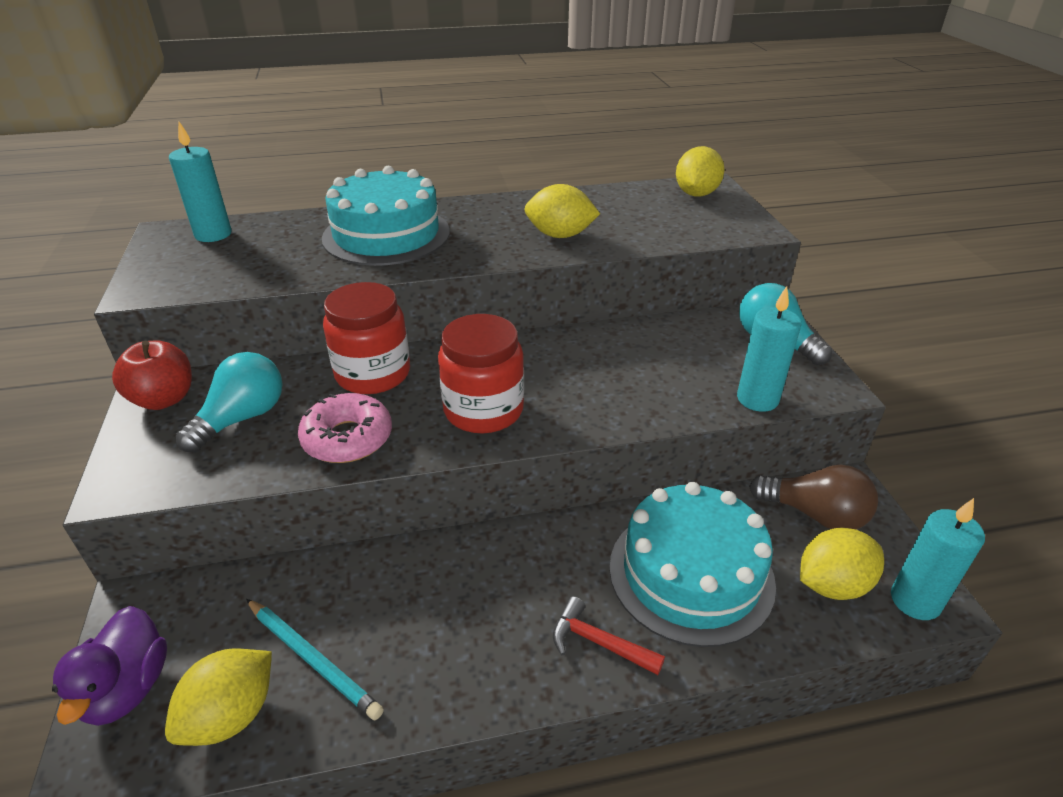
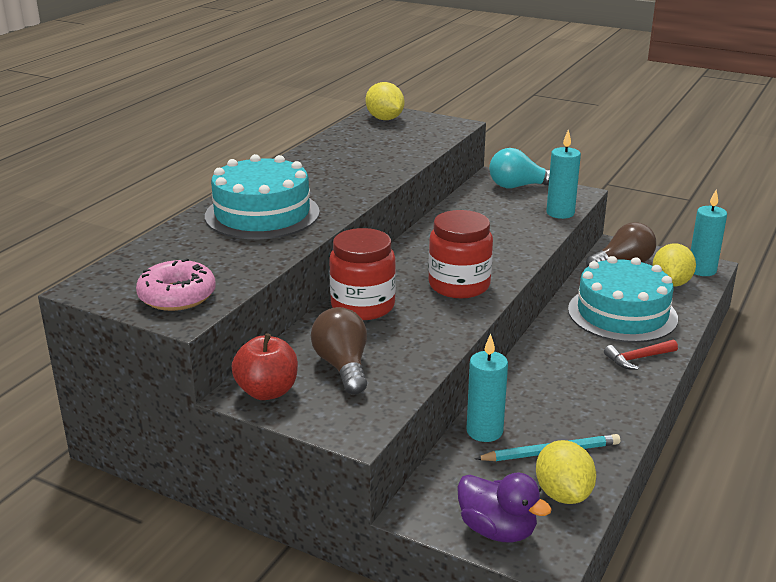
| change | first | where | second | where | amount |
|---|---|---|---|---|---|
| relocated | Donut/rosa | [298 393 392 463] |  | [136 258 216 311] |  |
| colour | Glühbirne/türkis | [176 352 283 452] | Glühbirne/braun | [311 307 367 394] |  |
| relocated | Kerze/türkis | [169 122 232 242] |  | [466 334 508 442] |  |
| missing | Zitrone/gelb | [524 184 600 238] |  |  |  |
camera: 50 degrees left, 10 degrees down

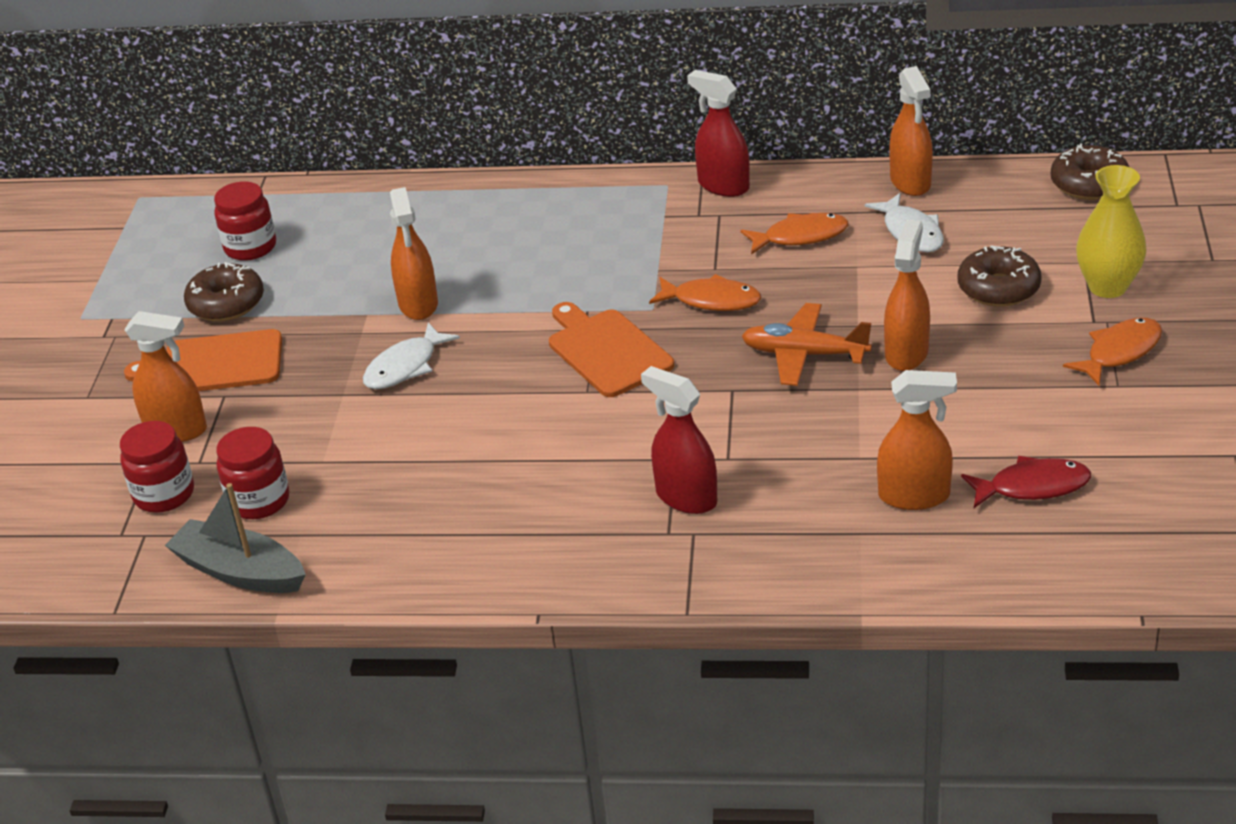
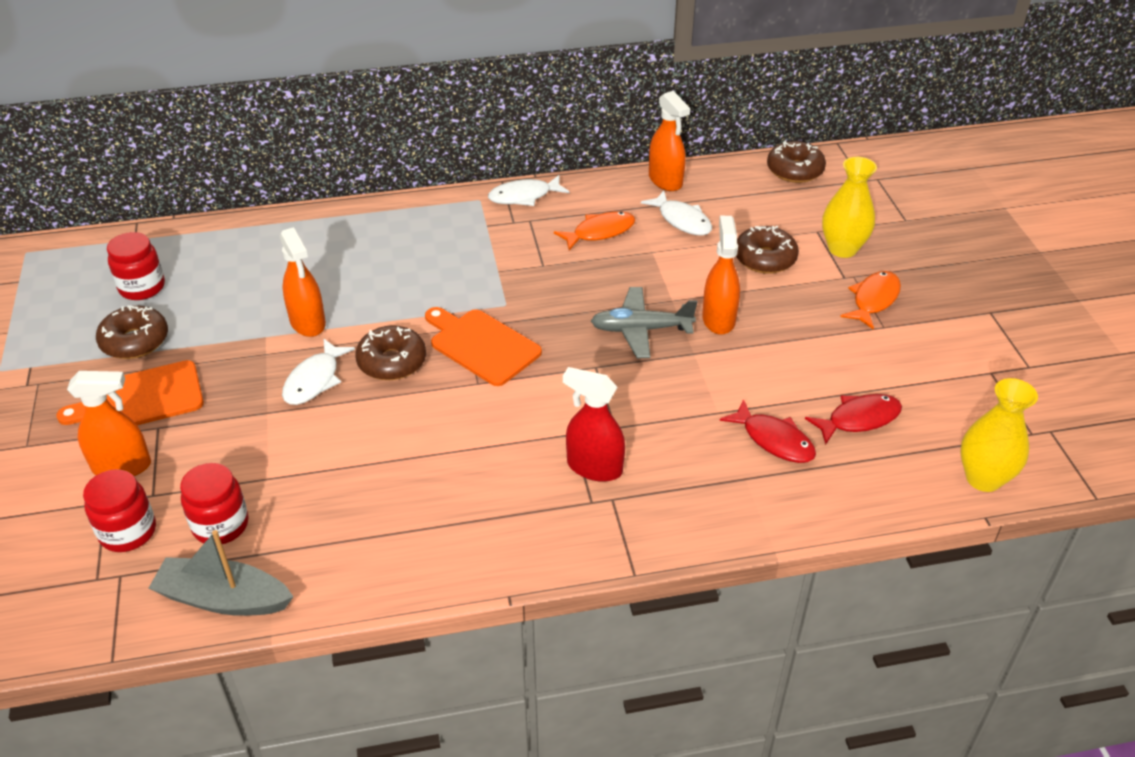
| change | first | where | second | where | amount |
|---|---|---|---|---|---|
| appeared |  |  | Donut/braun | [355 325 426 380] |  |
| exchanged | Sprühflasche/rot | [687 70 750 197] | Fisch/weiß | [488 175 569 206] |  |
| colour | Flugzeug/orange | [742 303 872 386] | Flugzeug/grau | [591 287 697 358] |  |
| exchanged | Sprühflasche/orange | [877 370 957 510] | Fisch/rot | [720 399 816 463] |  |
| appeared |  |  | Vase/gelb | [961 378 1038 492] |  |
| missing | Fisch/orange | [649 274 761 311] |  |  |  |
camera: 20 degrees left, 5 degrees up

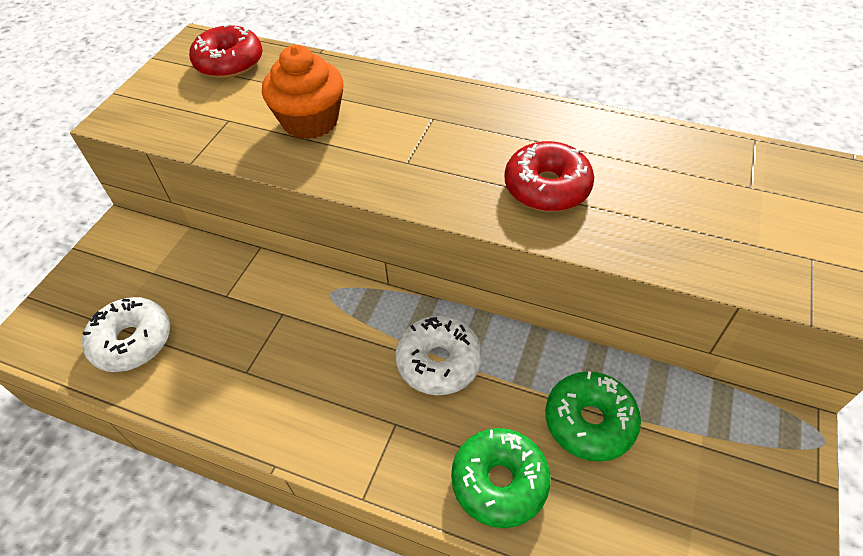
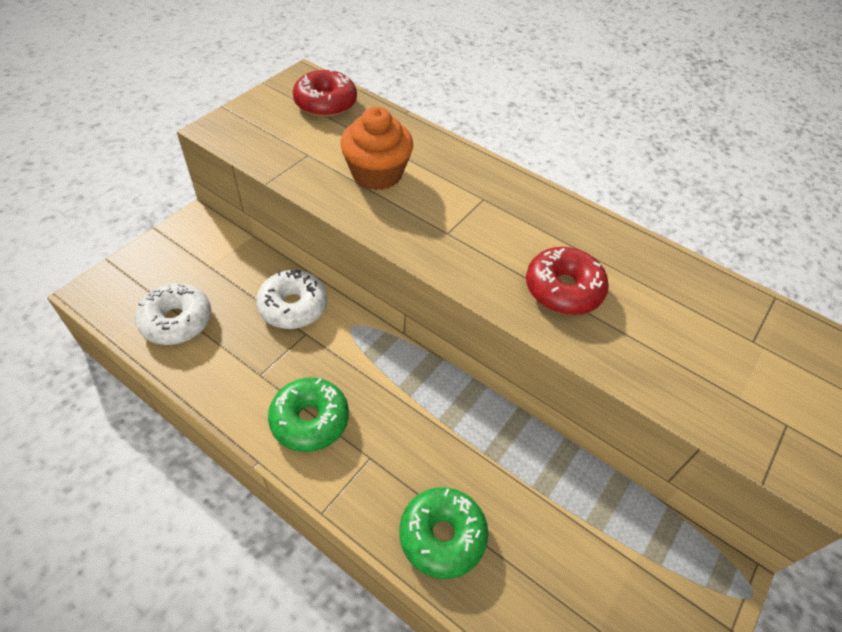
| change | first | where | second | where | amount |
|---|---|---|---|---|---|
| relocated | Donut/weiß | [395 316 482 395] |  | [256 270 327 329] |  |
| relocated | Donut/grün | [545 371 641 462] |  | [268 377 349 452] |  |
camera: 10 degrees right, 0 degrees up

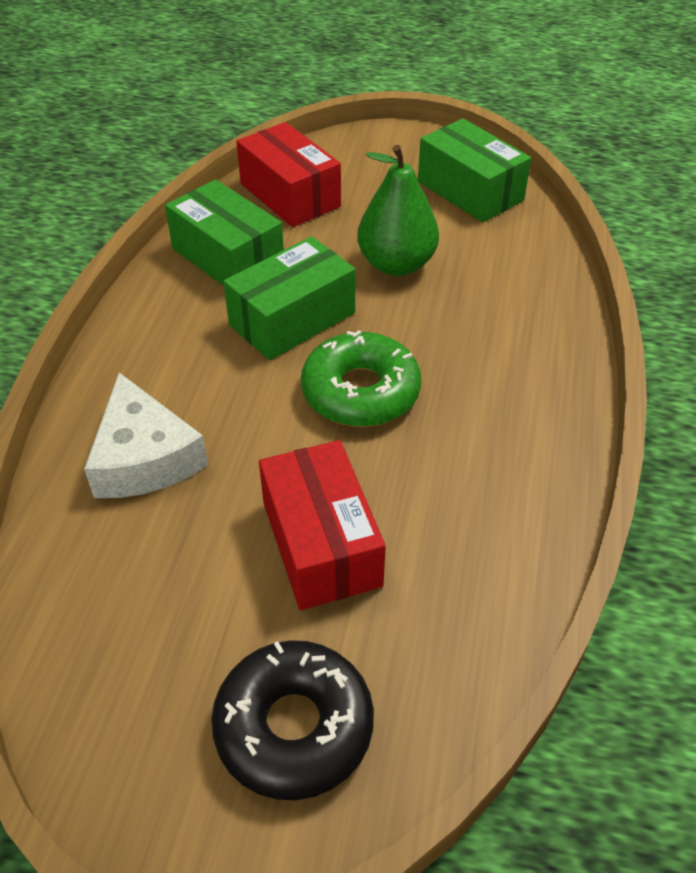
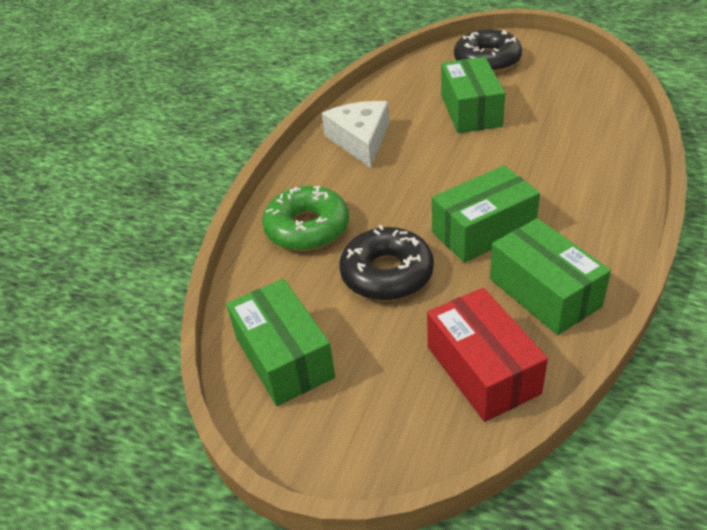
| change | first | where | second | where | amount |
|---|---|---|---|---|---|
| relocated | Donut/grün | [301 330 421 427] |  | [262 185 349 251] |  |
| relocated | Käse/weiß | [84 373 208 498] |  | [322 101 389 168] |  |
| exchanged | Birne/grün | [357 145 439 276] | Donut/schwarz | [339 225 434 301] |  |
| colour | Schachtel/rot | [259 440 386 610] | Schachtel/grün | [441 57 505 133] |  |
camera: 165 degrees left, 5 degrees down

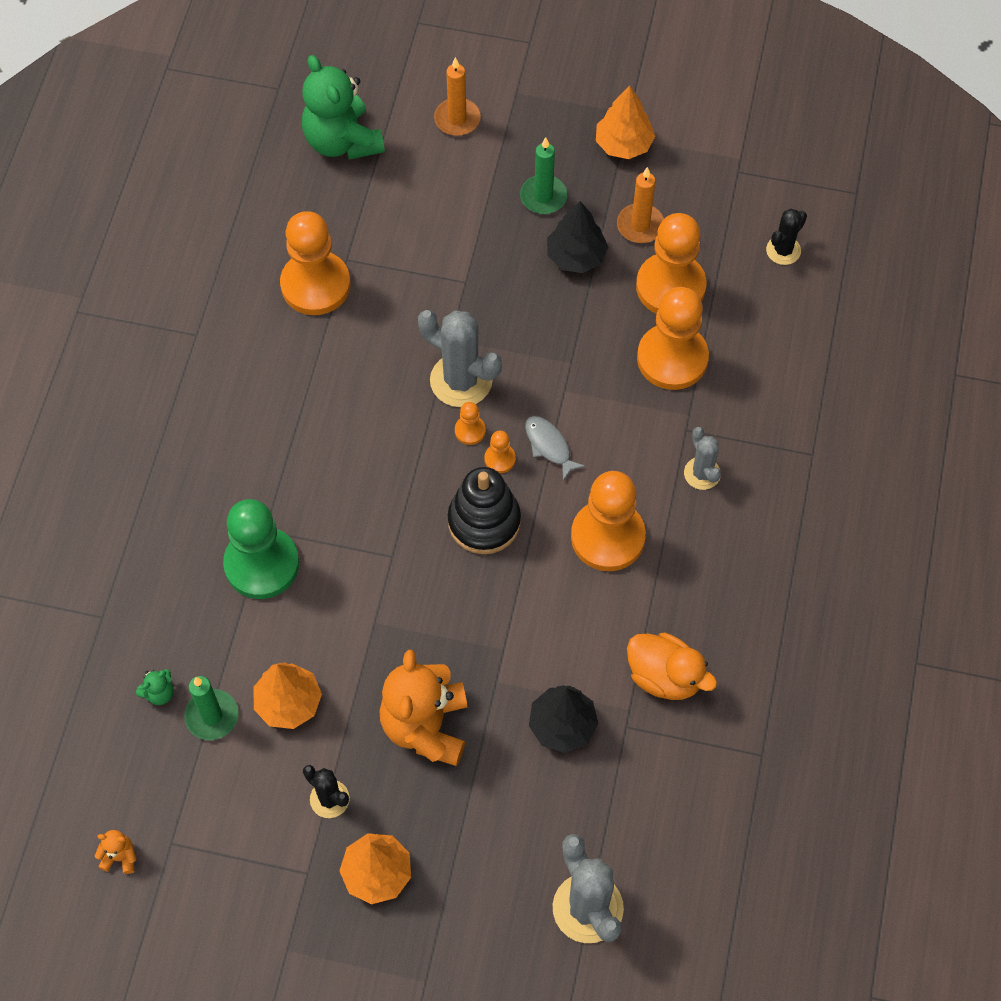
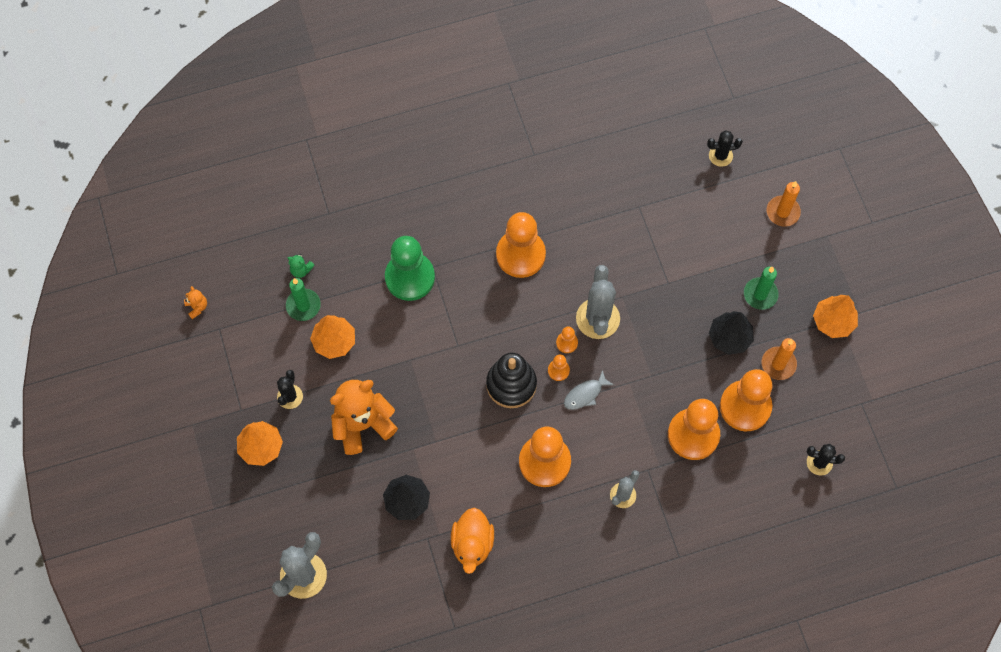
| change | first | where | second | where | amount |
|---|---|---|---|---|---|
| relocated | Bauer/orange | [280 211 350 315] |  | [496 212 546 278] |  |
| spun | Fisch/grau | [525 416 586 481] |  | [564 370 614 410] | 150 degrees counterclockwise |
| exchanged | Teddybär/grün | [302 55 385 160] | Kaktus/schwarz | [707 130 743 167] |  |
camera: 60 degrees right, 5 degrees up

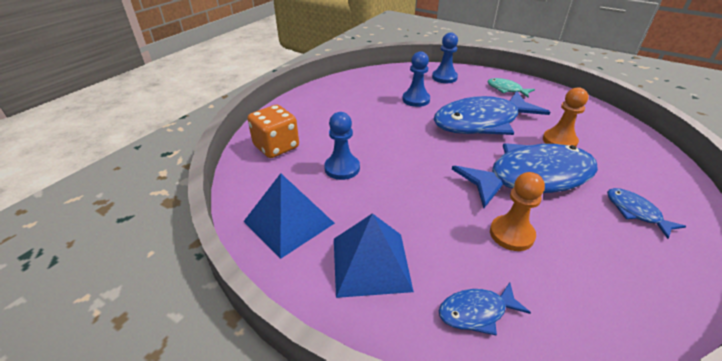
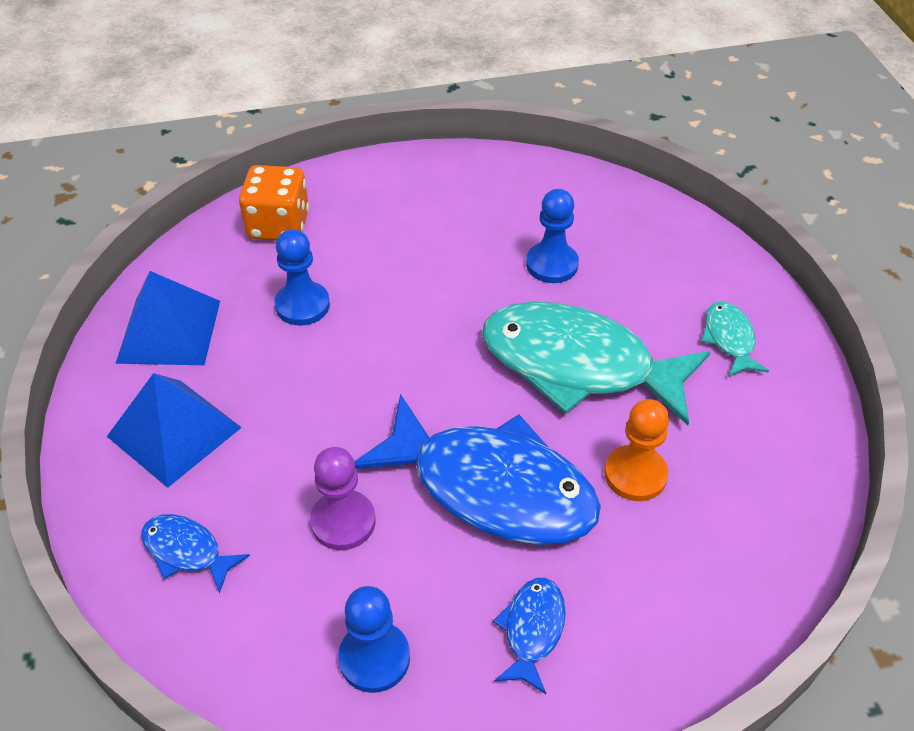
| change | first | where | second | where | amount |
|---|---|---|---|---|---|
| colour | Bauer/orange | [490 172 545 251] | Bauer/lila | [310 447 376 550] |  |
| relocated | Bauer/blau | [432 32 458 83] |  | [338 586 410 693] |  |
| colour | Fisch/blau | [433 91 550 135] | Fisch/türkis | [482 301 710 426] |  |
camera: 45 degrees right, 10 degrees up

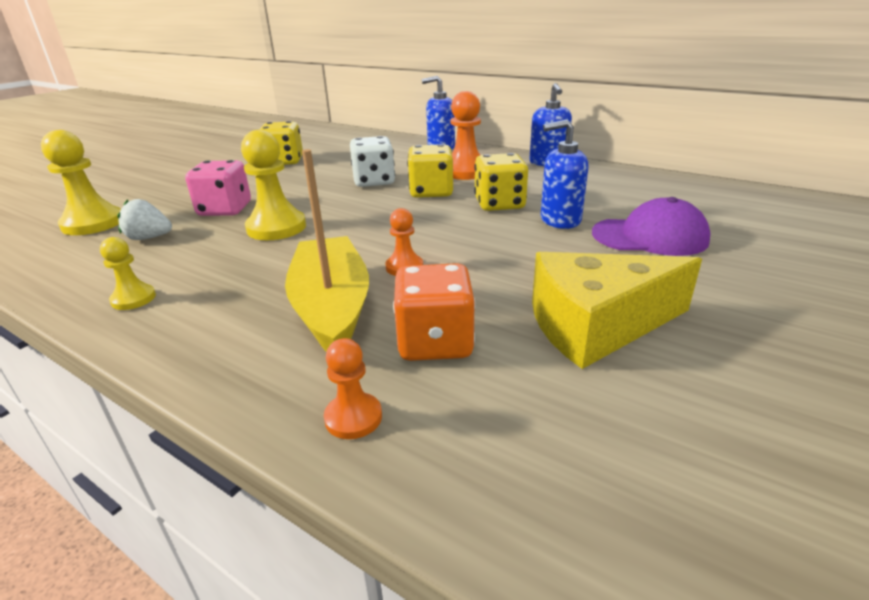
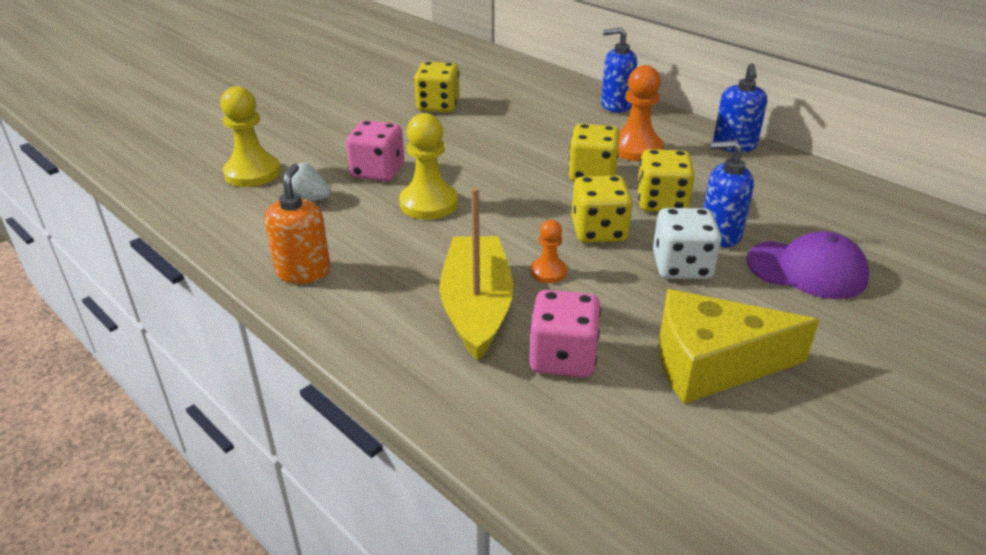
| change | first | where | second | where | amount |
|---|---|---|---|---|---|
| exchanged | Bauer/gelb | [100 237 156 310] | Seifenspender/orange | [264 164 331 284] |  |
| colour | Spielwürfel/orange | [393 263 475 361] | Spielwürfel/rosa | [529 290 601 378] |  |
| appeared |  |  | Spielwürfel/gelb | [571 176 633 243] |  |
| relocated | Spielwürfel/weiß | [350 136 395 187] |  | [653 208 722 279] |  |
| missing | Bauer/orange | [324 338 382 439] |  |  |  |
camera: 10 degrees right, 5 degrees up

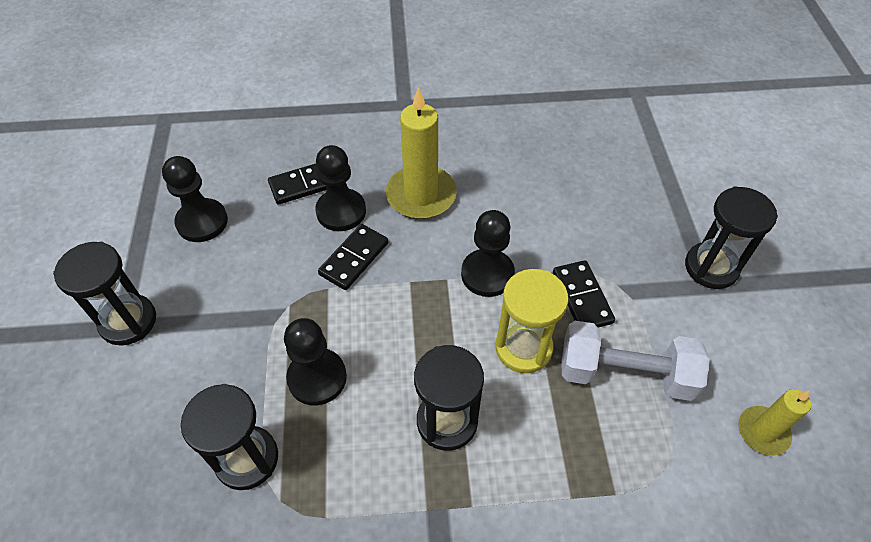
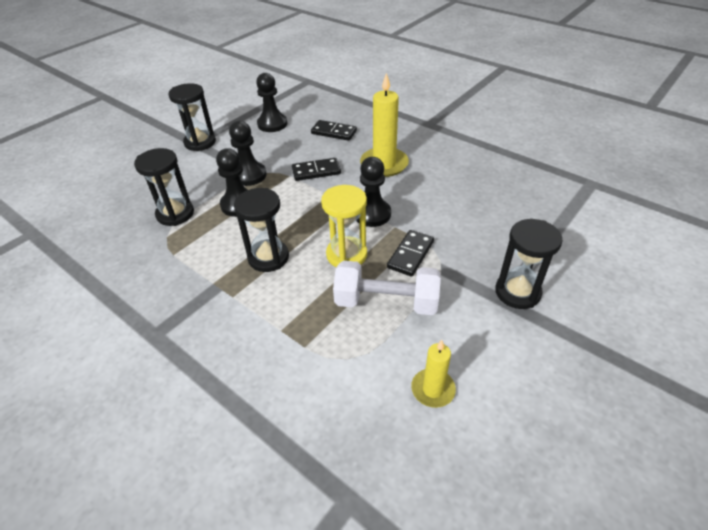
| change | first | where | second | where | amount |
|---|---|---|---|---|---|
| relocated | Bauer/schwarz | [315 145 366 231] |  | [229 121 267 186] |  |
| spun | Hantel/weiß | [561 321 710 401] |  | [333 261 441 315] | 45 degrees counterclockwise |
camera: 45 degrees right, 10 degrees down

